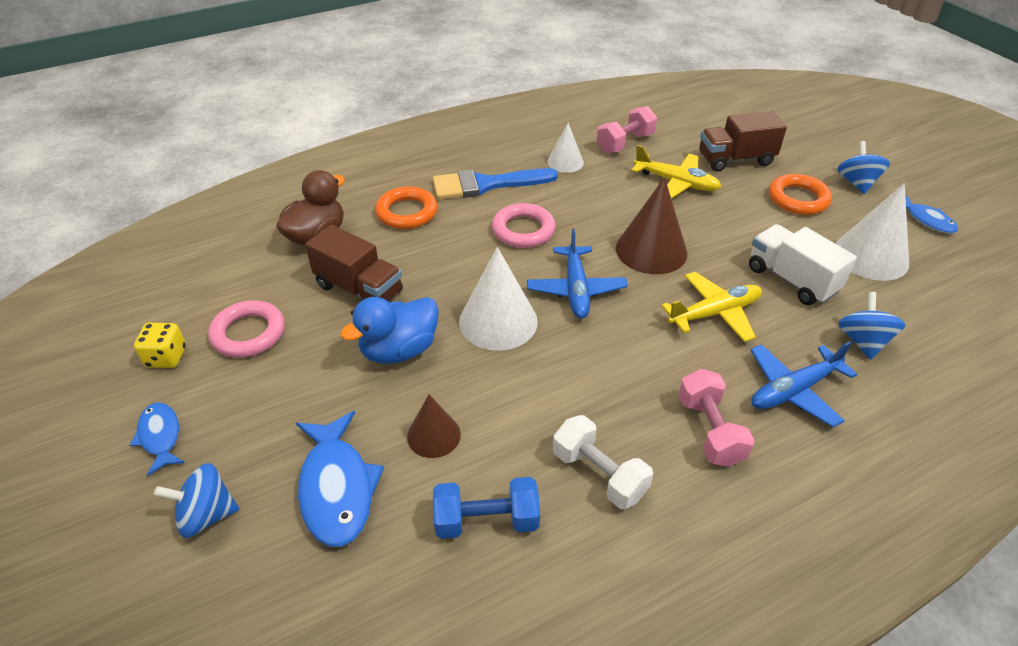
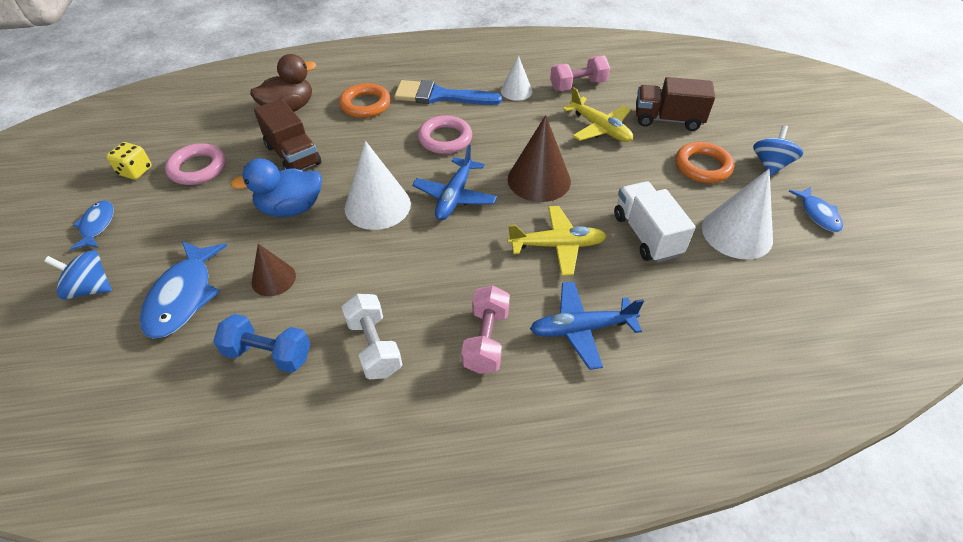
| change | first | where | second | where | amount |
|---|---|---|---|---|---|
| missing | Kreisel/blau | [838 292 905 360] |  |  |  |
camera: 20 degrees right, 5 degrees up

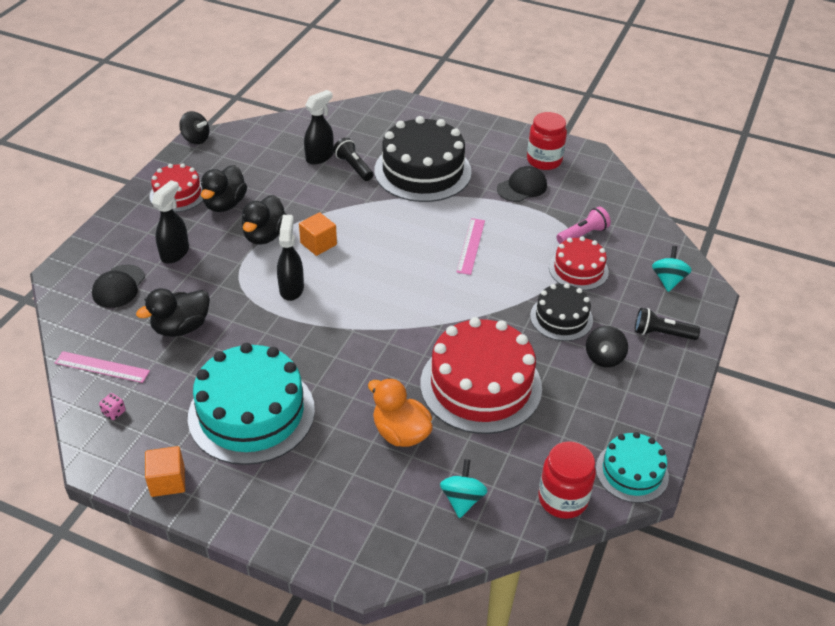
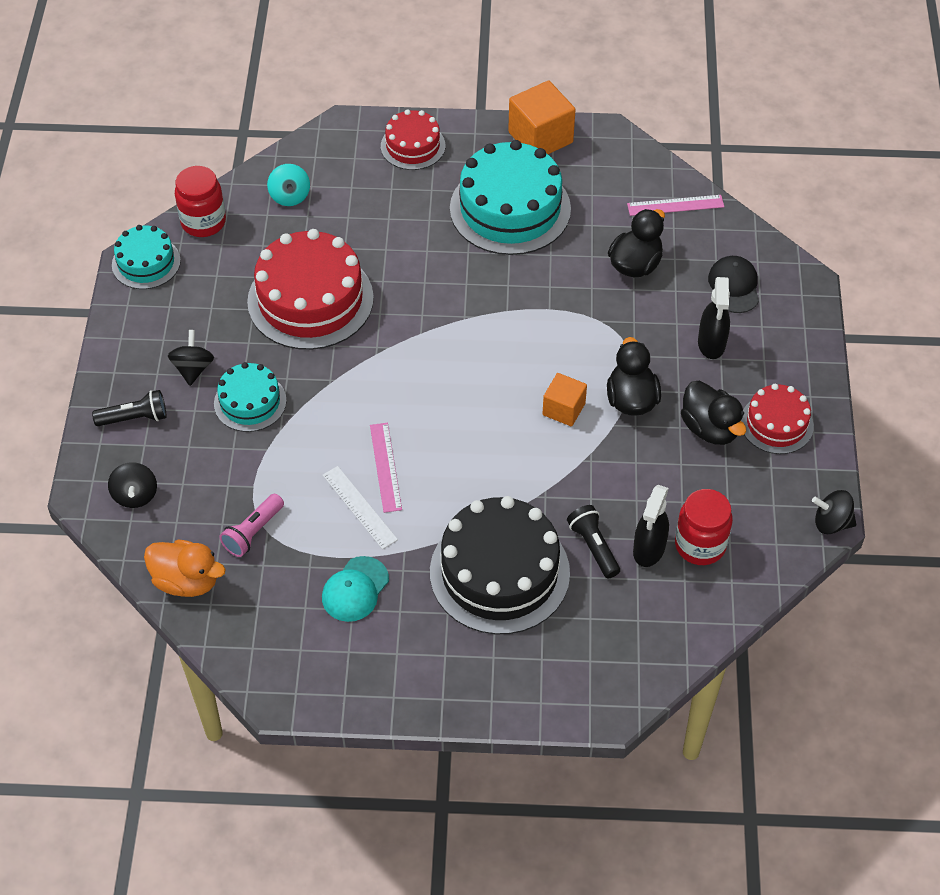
| change | first | where | second | where | amount |
|---|---|---|---|---|---|
| colour | Kreisel/türkis | [652 246 692 292] | Kreisel/schwarz | [108 462 157 508] |  |
| relocated | Ente/orange | [368 378 433 447] |  | [144 539 226 597] |  |
| colour | Kuchen/schwarz | [530 283 593 341] | Kuchen/türkis | [214 362 287 432] |  |
| colour | Kappe/schwarz | [497 166 547 202] | Kappe/türkis | [322 556 389 622] |  |
| appeared |  |  | Lineal/weiß | [323 466 398 549] |  |
| relocated | Kuchen/rot | [549 236 609 290] |  | [381 109 445 170] |  |
| size | Kubus/orange | [145 446 185 497] |  | [508 81 576 154] | x1.63 |
| spun | Taschenlampe/schwarz | [333 137 373 181] |  | [567 505 620 579] | 150 degrees counterclockwise |
| relocated | Einmachglas/rot | [527 112 567 170] |  | [675 489 733 565] |  |
| spun | Ente/schwarz | [201 165 247 212] |  | [681 381 746 445] | 150 degrees clockwise |
| missing | Spielwürfel/rosa | [99 393 126 420] |  |  |  |
| missing | Sprühflasche/schwarz | [277 215 304 301] |  |  |  |
camera: 160 degrees right, 10 degrees up

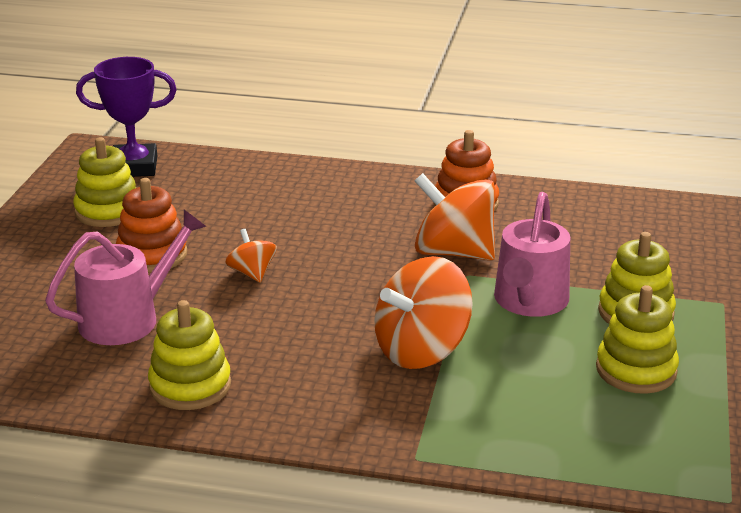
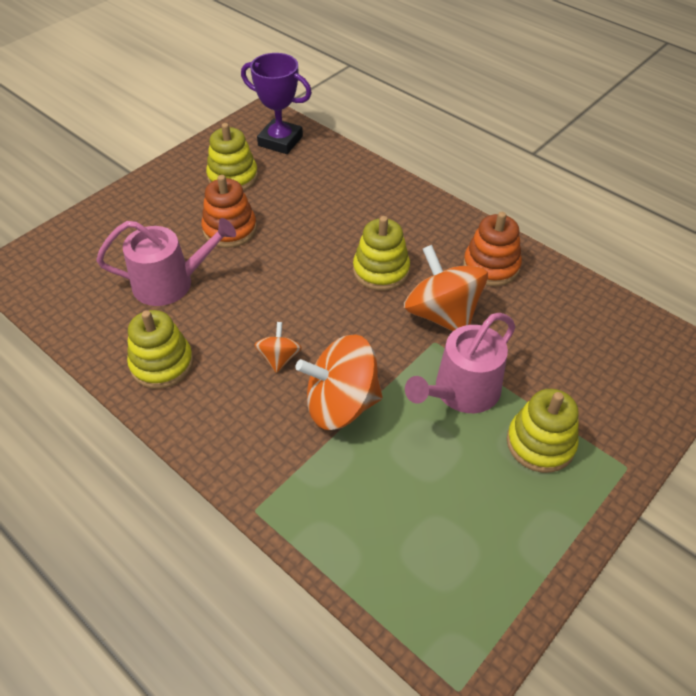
| change | first | where | second | where | amount |
|---|---|---|---|---|---|
| relocated | Kreisel/orange | [225 229 277 282] |  | [254 322 302 373] |  |
| relocated | Stapelspielzeug/gelb | [596 285 679 394] |  | [353 216 410 291] |  |
camera: 30 degrees right, 20 degrees up

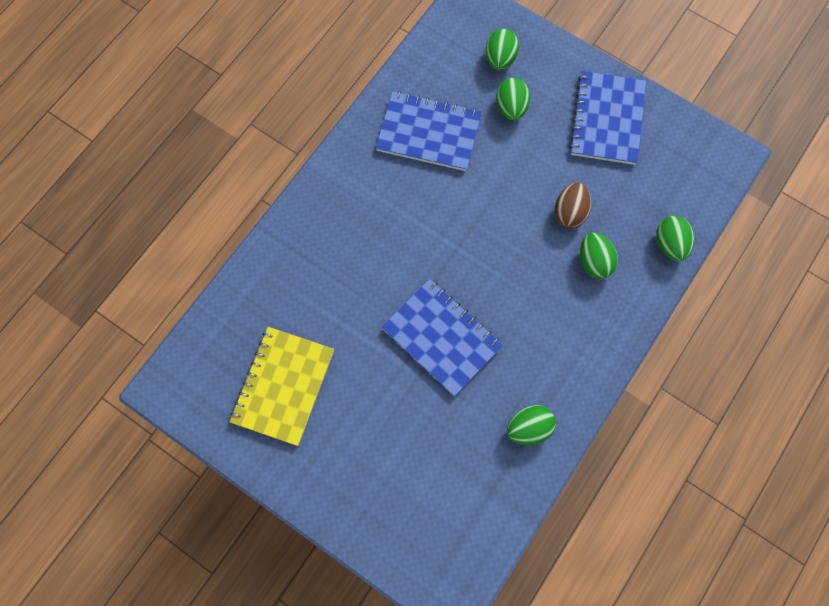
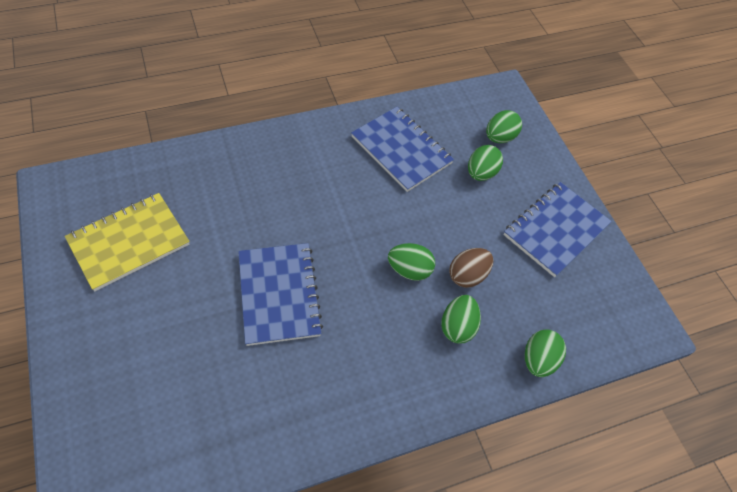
| change | first | where | second | where | amount |
|---|---|---|---|---|---|
| relocated | Ei/grün | [507 405 556 445] |  | [388 243 435 281] |  |
camera: 30 degrees right, 15 degrees down

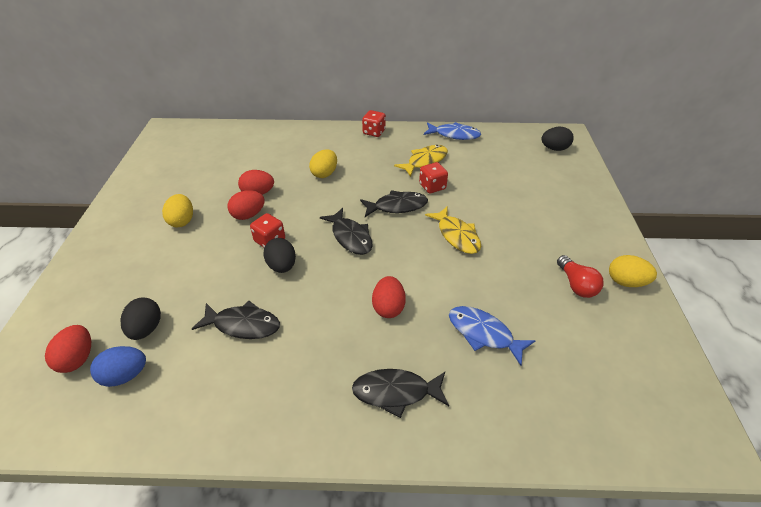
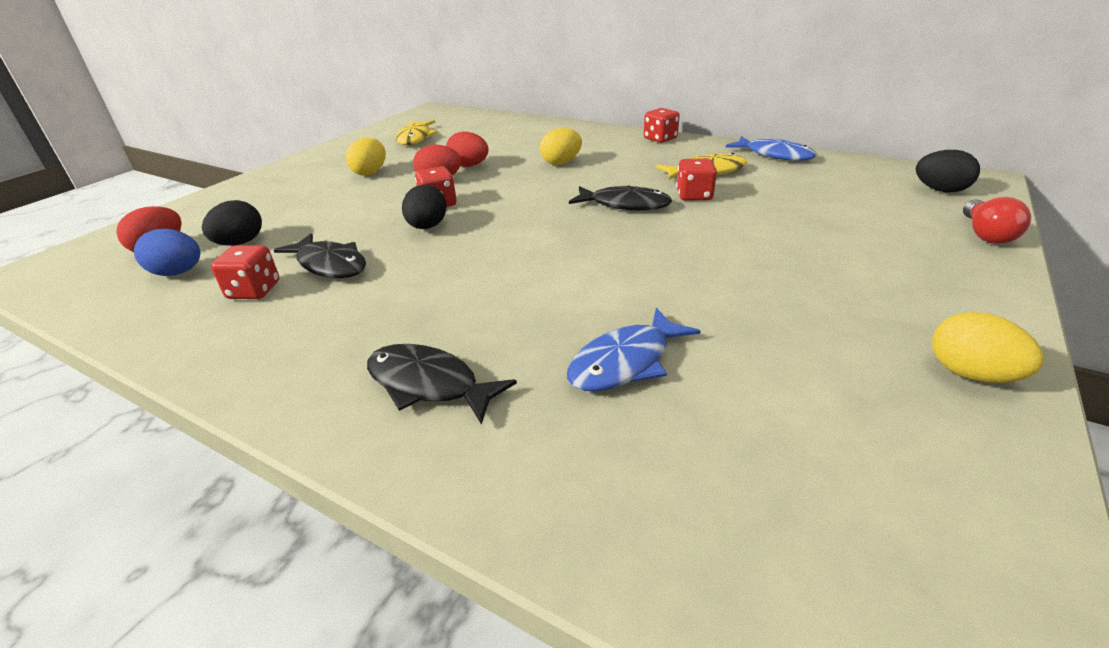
| change | first | where | second | where | amount |
|---|---|---|---|---|---|
| appeared |  |  | Spielwürfel/rot | [211 246 279 299] |  |
| relocated | Fisch/gelb | [425 207 481 254] |  | [396 120 438 145] |  |
| spun | Fisch/blau | [449 306 536 366] |  | [567 308 700 391] | 105 degrees counterclockwise |
| relocated | Glühbirne/rot | [557 255 604 298] |  | [963 197 1031 244] |  |
| missing | Fisch/schwarz | [320 208 373 255] |  |  |  |
| missing | Ei/rot | [372 276 406 318] |  |  |  |
camera: 30 degrees right, 10 degrees down

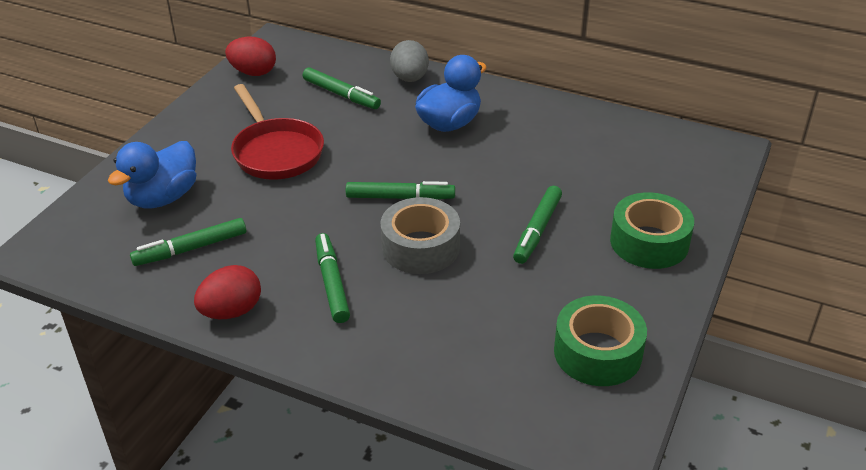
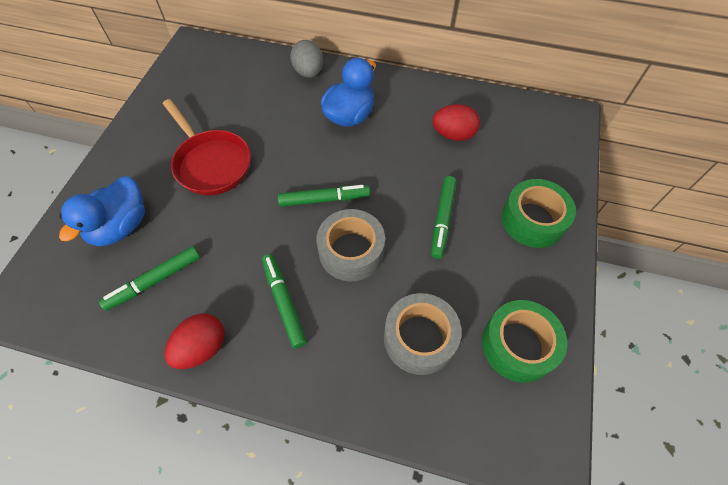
| change | first | where | second | where | amount |
|---|---|---|---|---|---|
| appeared |  |  | Klebeband/grau | [384 293 462 375] |  |
| relocated | Ei/rot | [225 37 276 76] |  | [432 104 480 141] |  |
| missing | Filzstift/grün | [303 67 381 109] |  |  |  |
camera: 10 degrees left, 20 degrees up

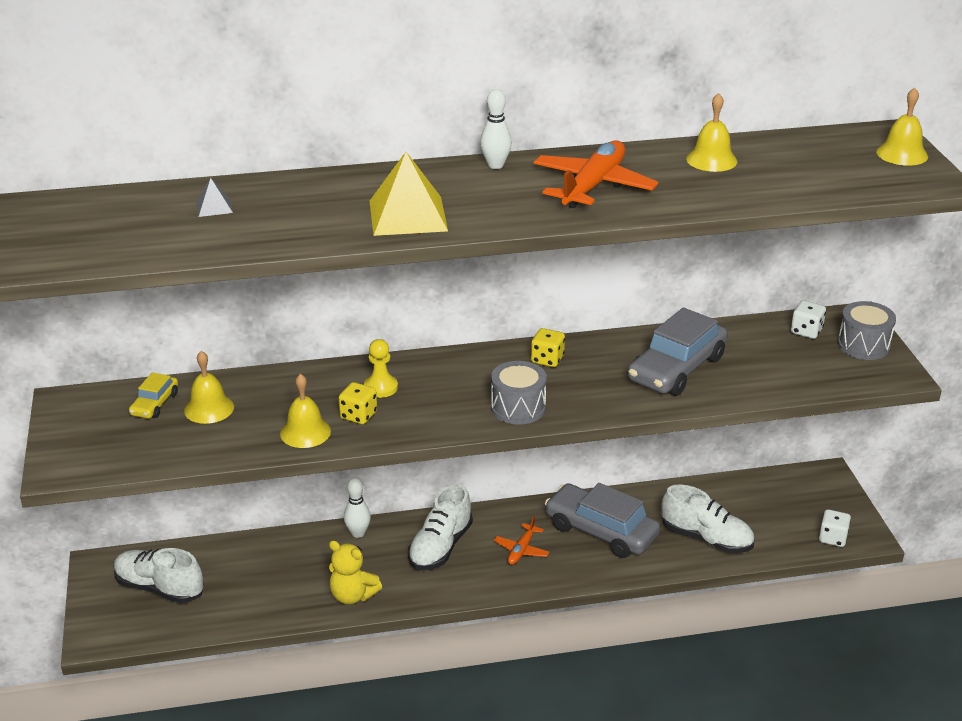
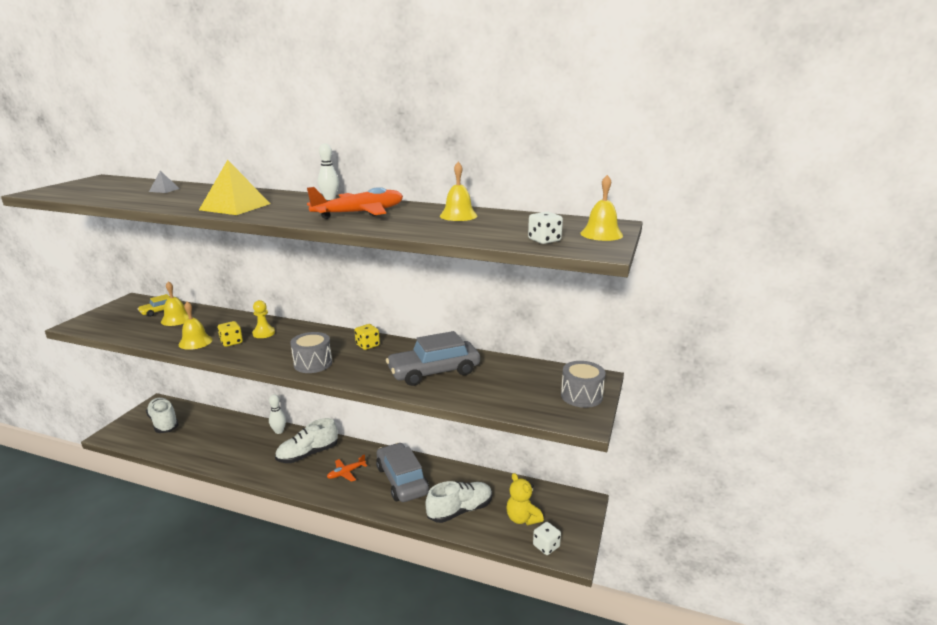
| change | first | where | second | where | amount |
|---|---|---|---|---|---|
| spun | Schuh/weiß | [661 485 755 553] |  | [425 481 492 523] | 90 degrees counterclockwise |
| relocated | Teddybär/gelb | [329 540 382 605] |  | [506 473 544 525] |  |
| relocated | Spielwürfel/weiß | [791 301 826 339] |  | [528 212 563 244] |  |
camera: 30 degrees right, 10 degrees down

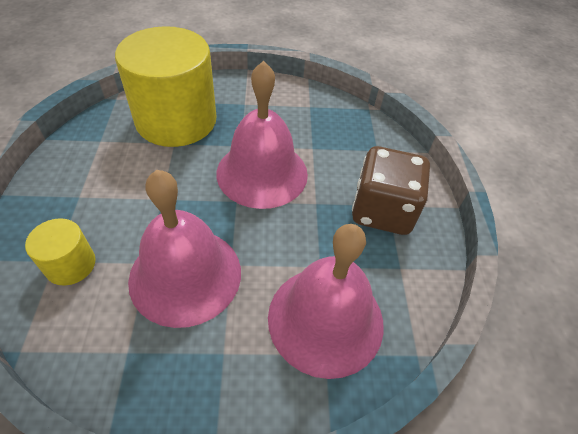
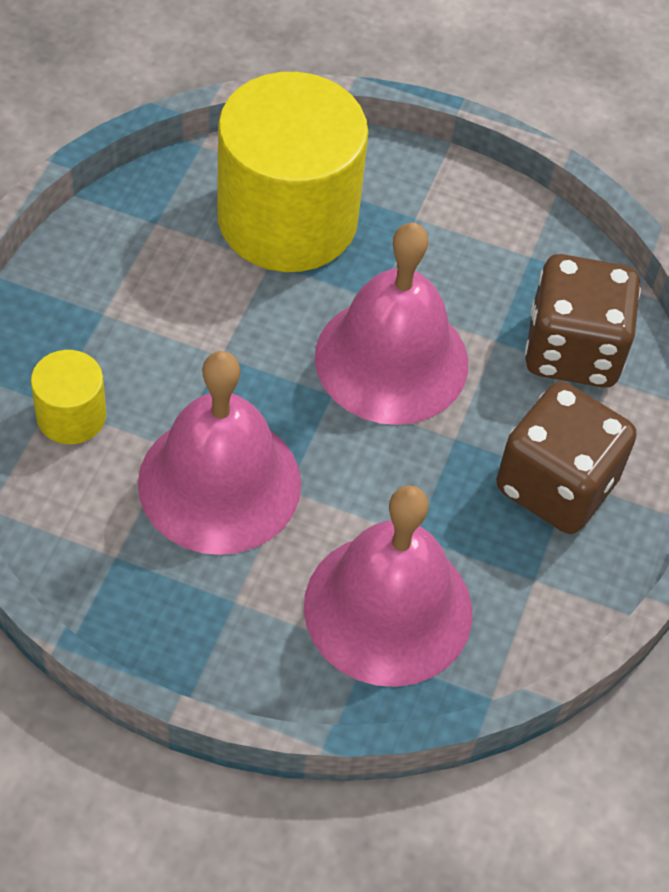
| change | first | where | second | where | amount |
|---|---|---|---|---|---|
| appeared |  |  | Spielwürfel/braun | [525 254 641 388] |  |
camera: 20 degrees right, 5 degrees up

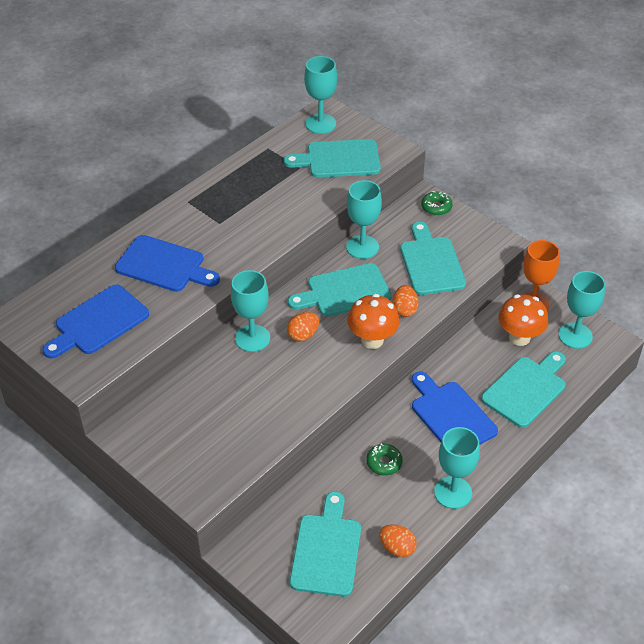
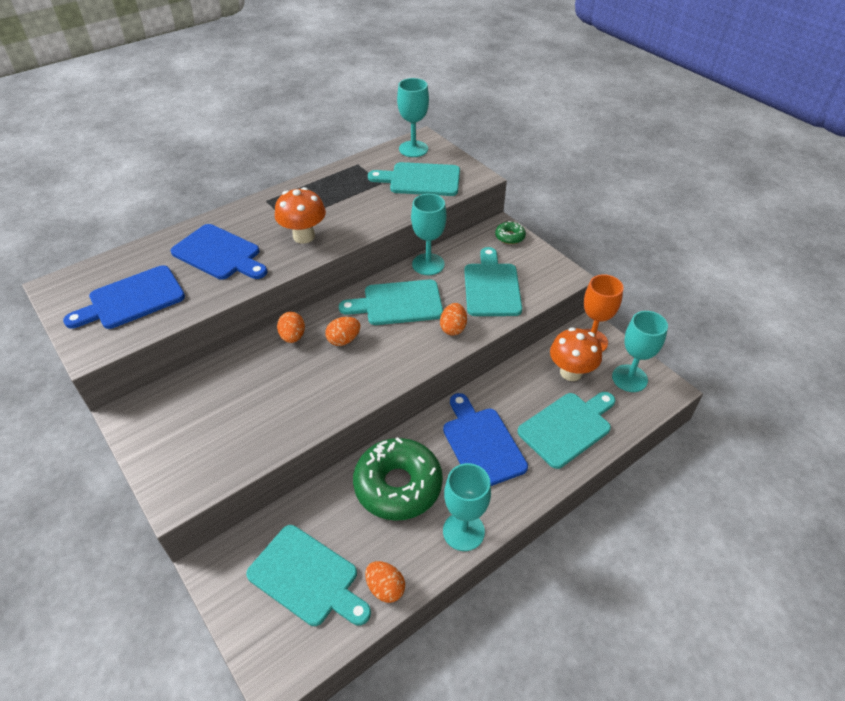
| change | first | where | second | where | amount |
|---|---|---|---|---|---|
| spun | Schneidebrett/türkis | [290 491 361 597] |  | [246 525 371 626] | 105 degrees clockwise |
| relocated | Pilz/orange | [347 294 400 349] |  | [275 187 326 244] |  |
| exchanged | Kelch/türkis | [231 270 270 352] | Ei/orange | [277 312 305 343] |  |
| size | Donut/grün | [366 444 403 476] |  | [353 437 443 521] | x2.27 |
camera: 10 degrees right, 0 degrees up

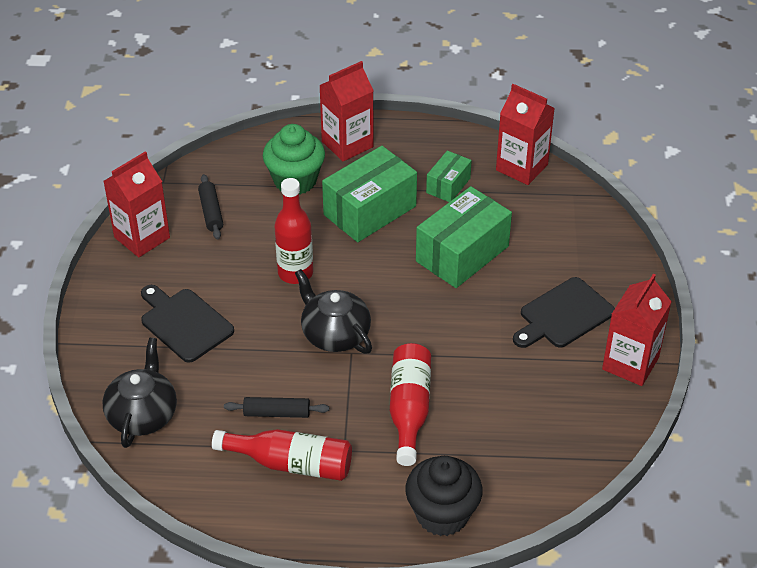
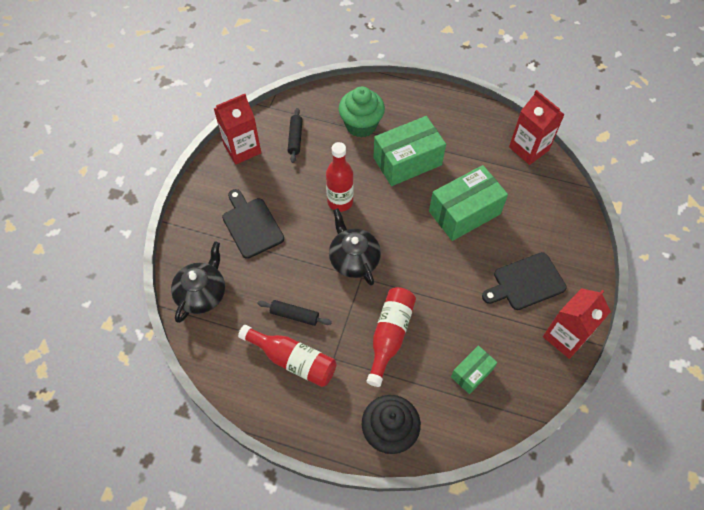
| change | first | where | second | where | amount |
|---|---|---|---|---|---|
| relocated | Schachtel/grün | [426 151 472 202] |  | [451 345 497 394] |  |
| missing | Getränkekarton/rot | [319 61 374 161] |  |  |  |
camera: 15 degrees right, 15 degrees up

